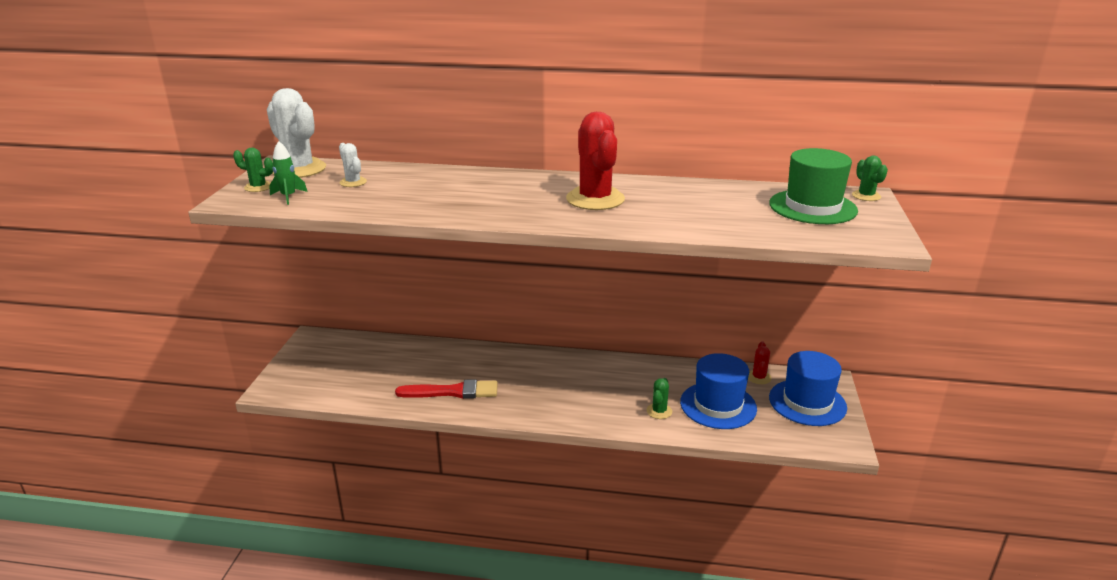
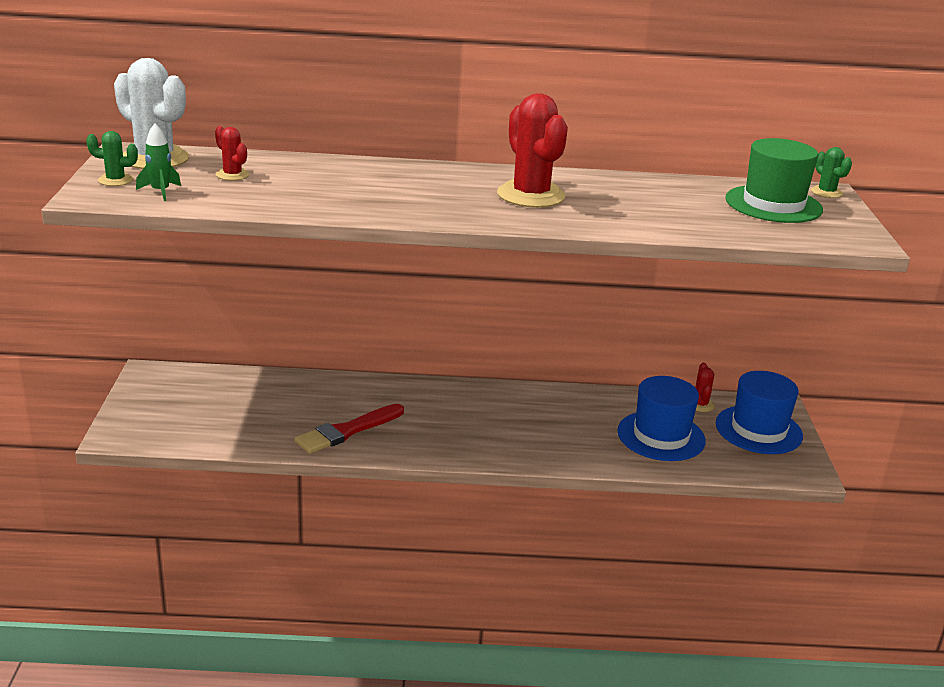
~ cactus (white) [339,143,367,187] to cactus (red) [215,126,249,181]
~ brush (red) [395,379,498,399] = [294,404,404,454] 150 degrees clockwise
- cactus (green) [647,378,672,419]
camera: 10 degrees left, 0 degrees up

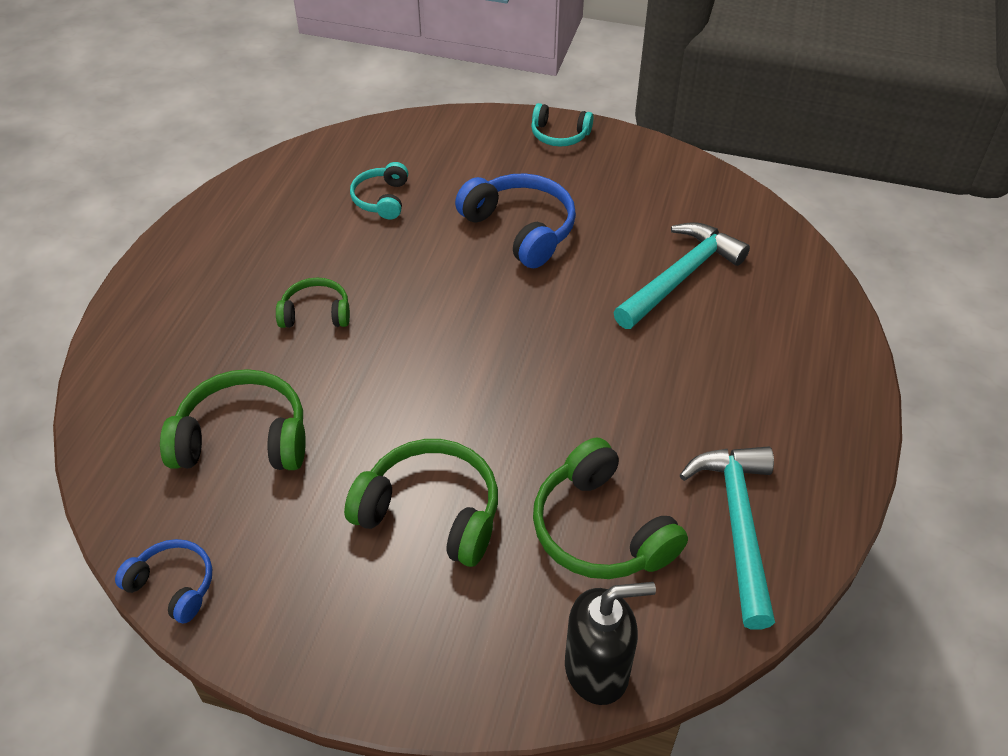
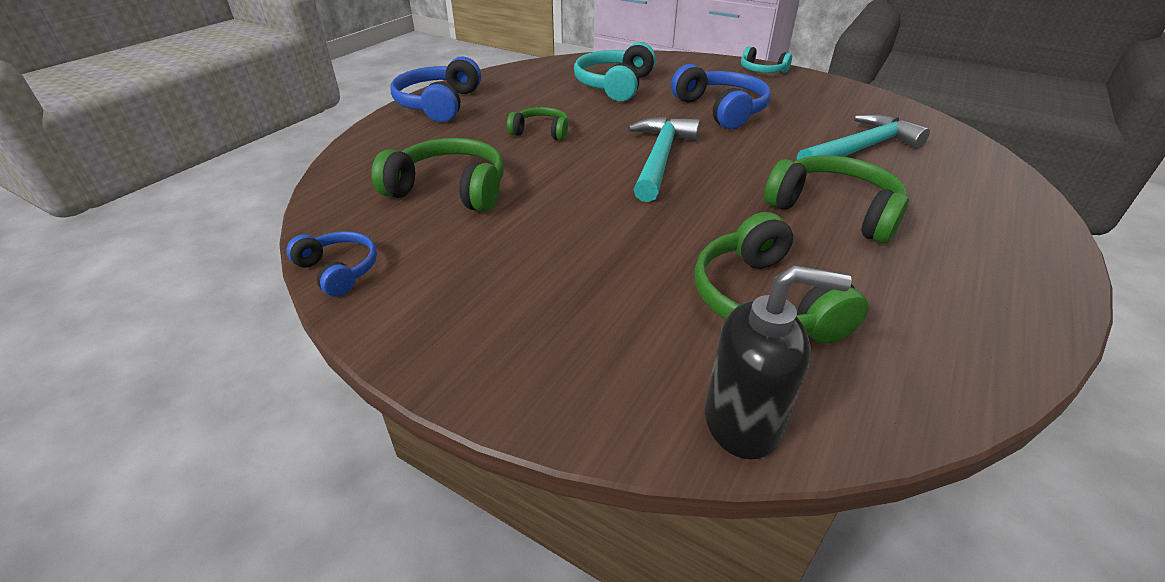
~ headphones (green) [344,439,498,567] to [764,155,909,244]
~ headphones (turquoise) [350,162,408,220] = [574,42,656,101] x1.71
~ hammer (turquoise) [680,446,775,630] to [628,117,700,202]
+ headphones (blue) [391,56,481,122]
camera: 15 degrees right, 10 degrees down

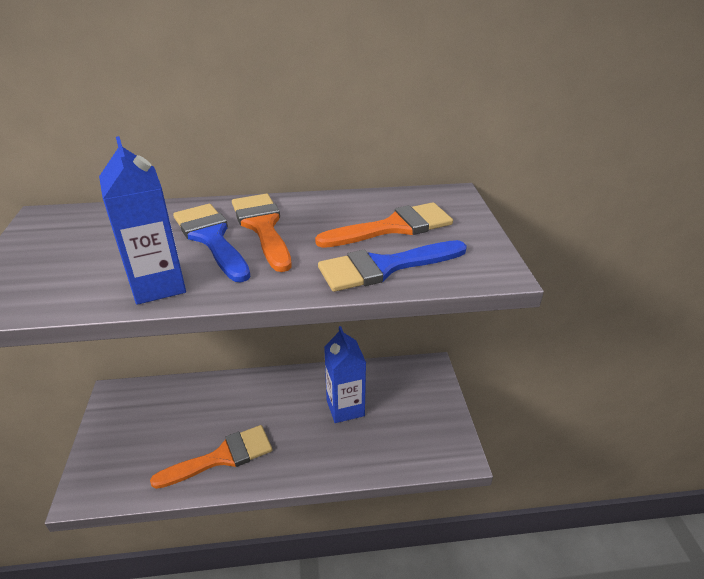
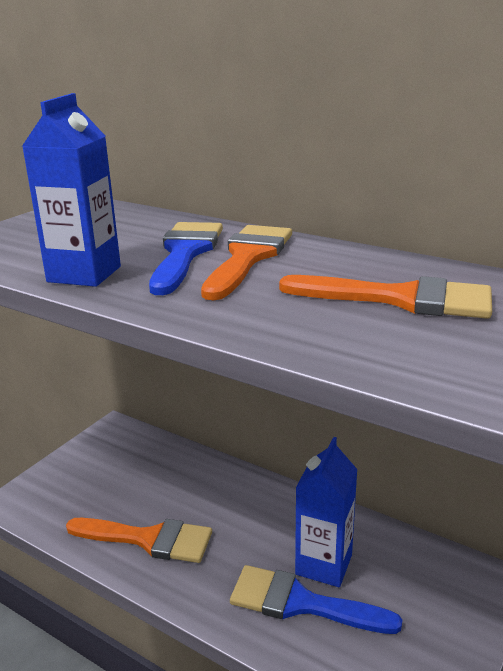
~ brush (blue) [318,240,467,292] to [230,565,402,634]
camera: 40 degrees right, 10 degrees down

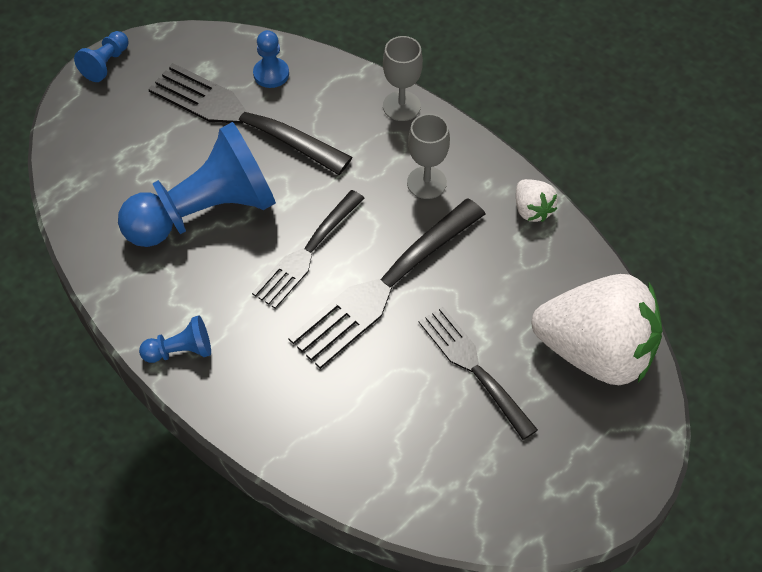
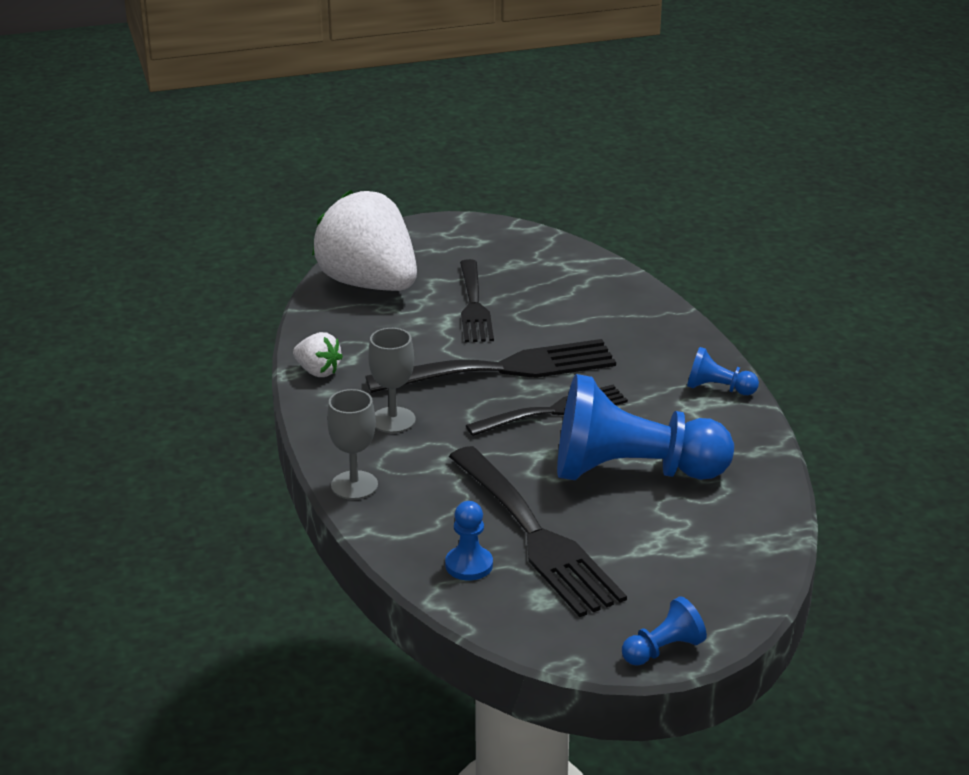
~ strawberry (white) [516,179,558,222] = [293,332,343,377] 120 degrees clockwise
camera: 150 degrees left, 25 degrees down

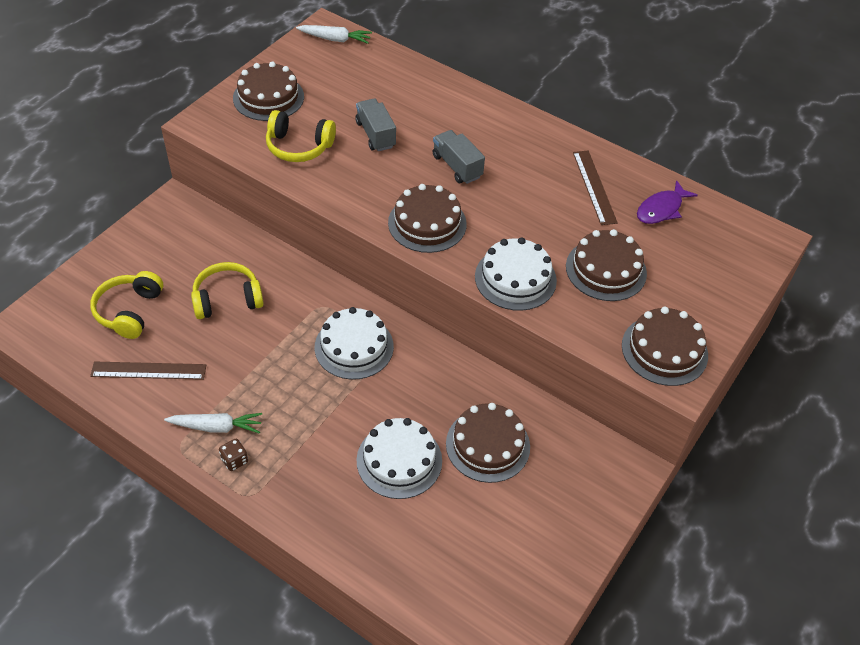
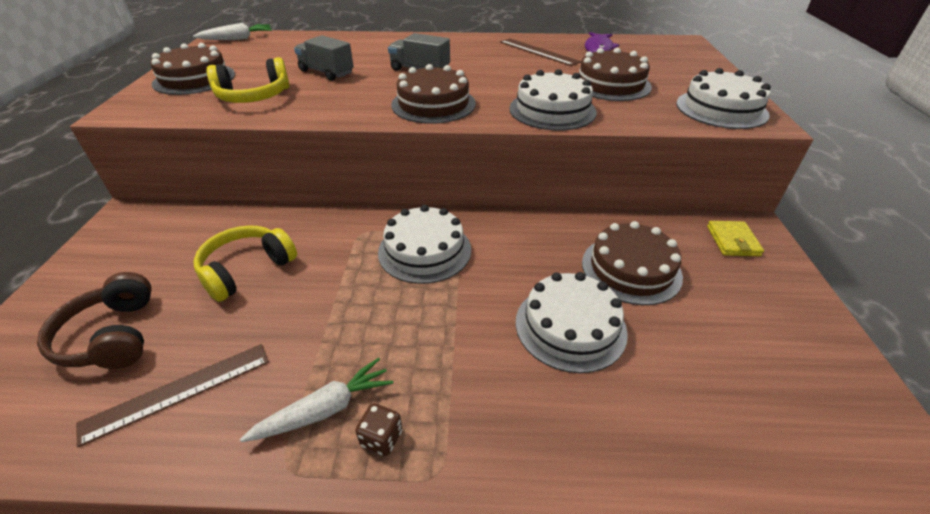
~ headphones (yellow) [90,271,163,339] to headphones (brown) [37,272,151,369]
~ cake (brown) [622,307,708,386] to cake (white) [676,68,771,129]
+ wallet (yellow) [707,221,764,256]
camera: 30 degrees left, 10 degrees down

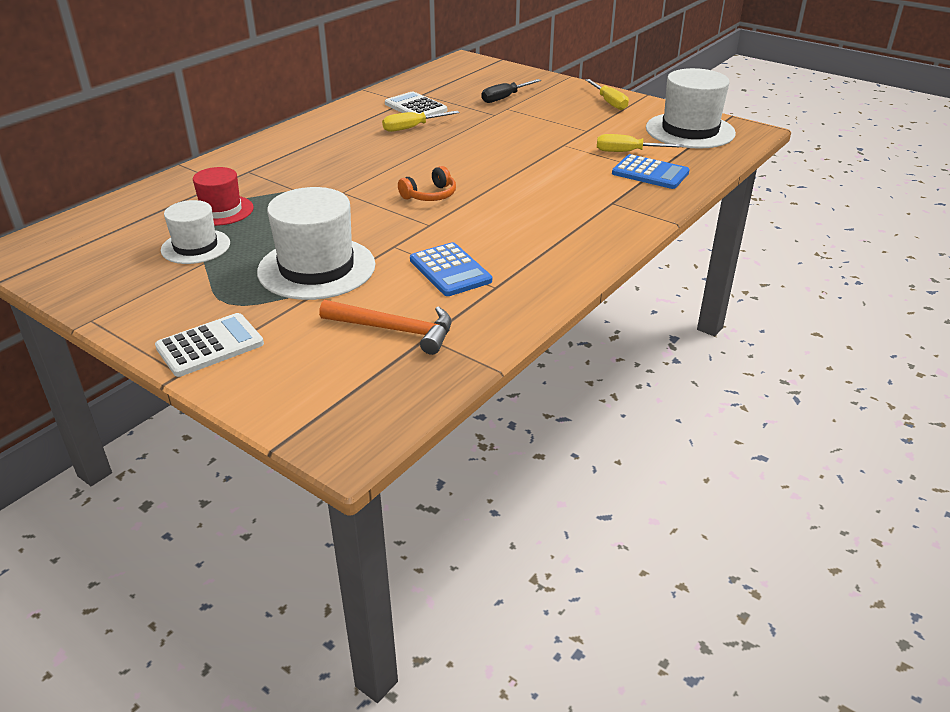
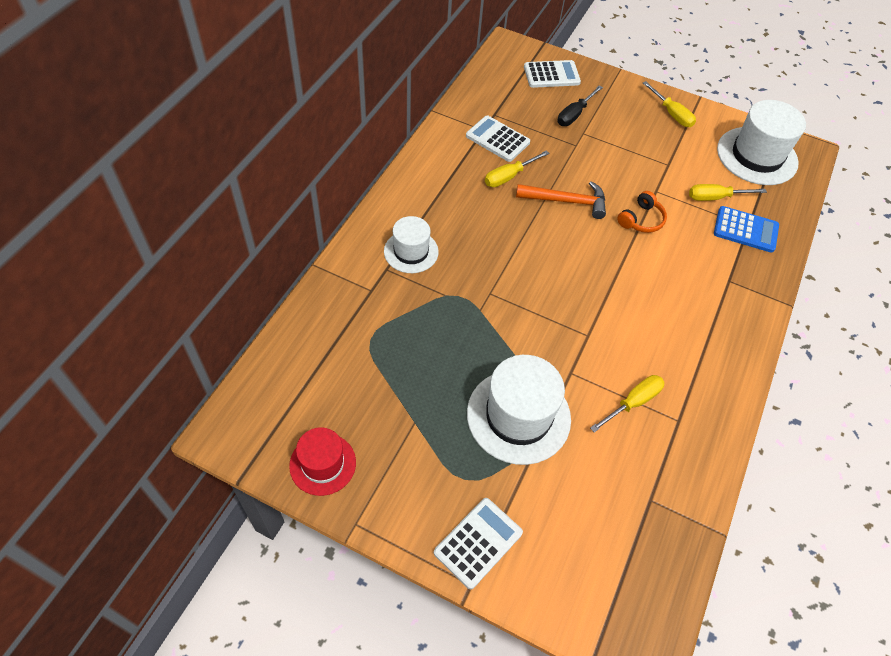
~ hat (white) [161,200,230,264] to [384,216,439,273]
~ hat (red) [193,167,254,226] to [289,427,356,496]
~ hammer (orange) [319,300,452,355] to [516,181,606,219]
~ headphones (orange) [398,166,456,201] to [617,191,667,233]
~ calculator (blue) [410,242,492,296] to screwdriver (yellow) [590,375,665,432]
+ calculator (white) [524,60,581,88]
camera: 15 degrees left, 20 degrees up

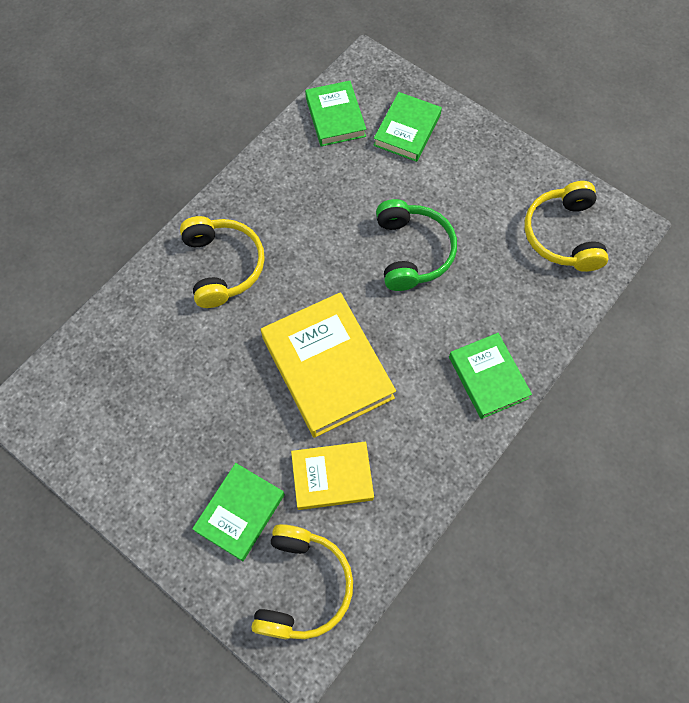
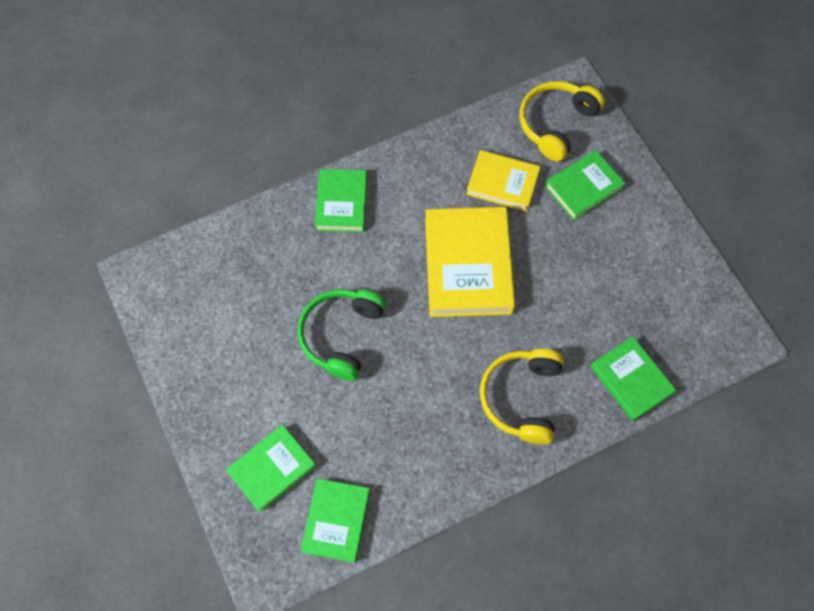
- headphones (yellow) [525,181,608,272]
+ book (green) [590,336,676,421]
camera: 155 degrees left, 0 degrees up

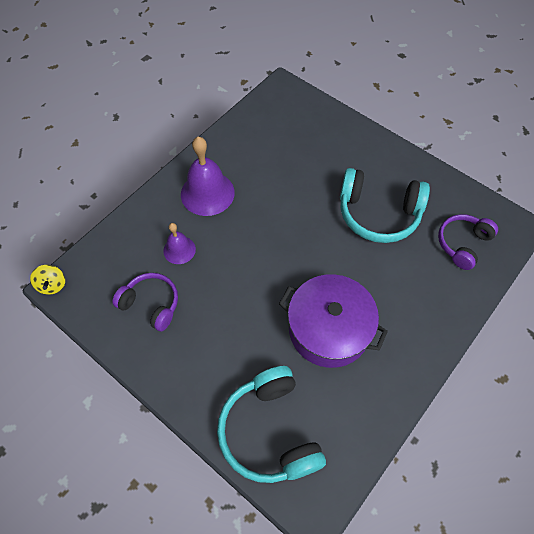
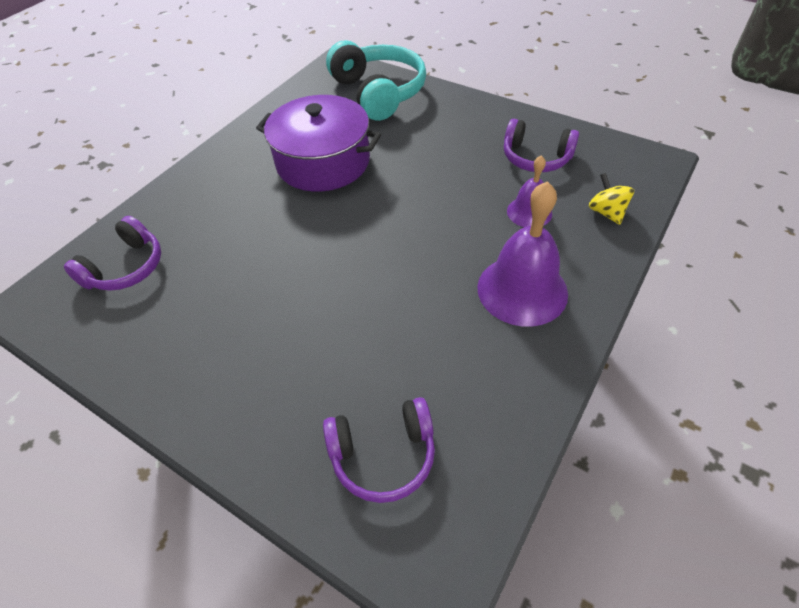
~ spinning top (yellow) [30,265,65,295] to [589,173,634,225]
- headphones (turquoise) [340,168,430,243]
+ headphones (purple) [323,397,435,503]
camera: 175 degrees right, 10 degrees down

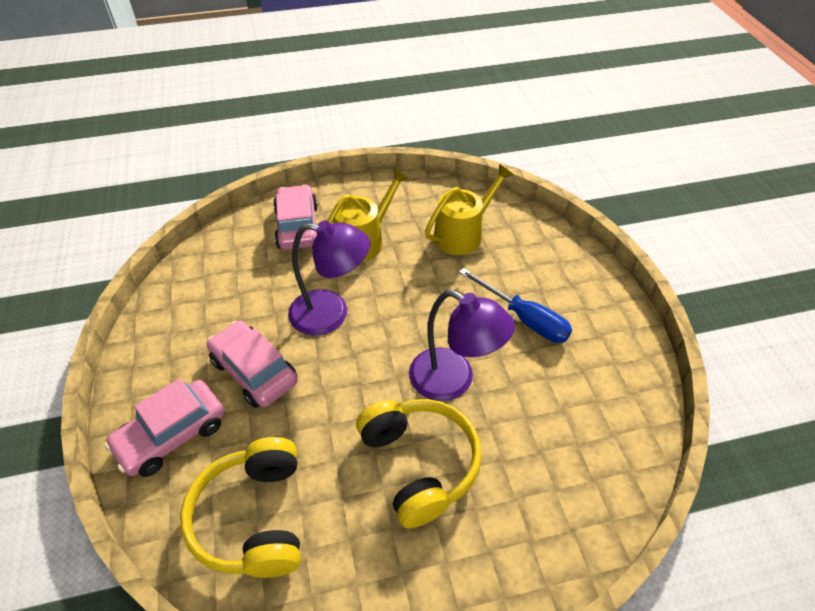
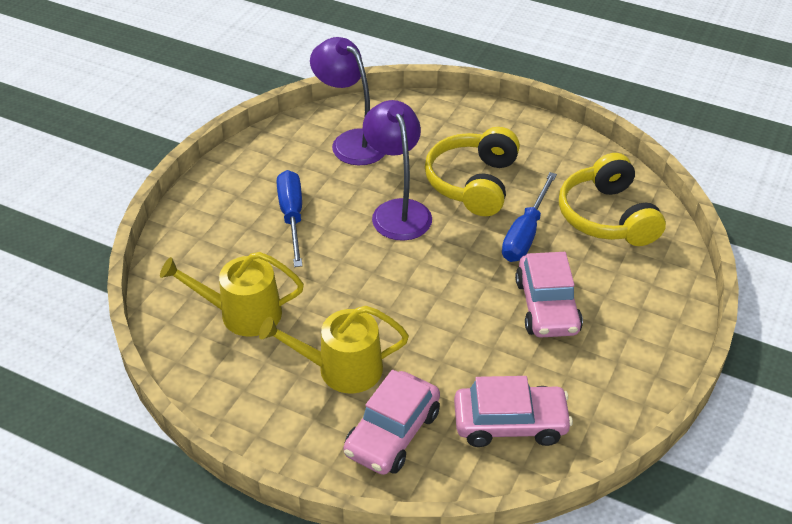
~ car (pink) [104,378,224,477] to [454,376,573,447]
~ headphones (yellow) [180,437,301,578] = [559,153,666,246] 135 degrees clockwise
~ lamp (purple) [288,220,371,336] to [310,37,385,165]
+ screwdriver (blue) [502,172,557,262]
camera: 140 degrees left, 5 degrees down

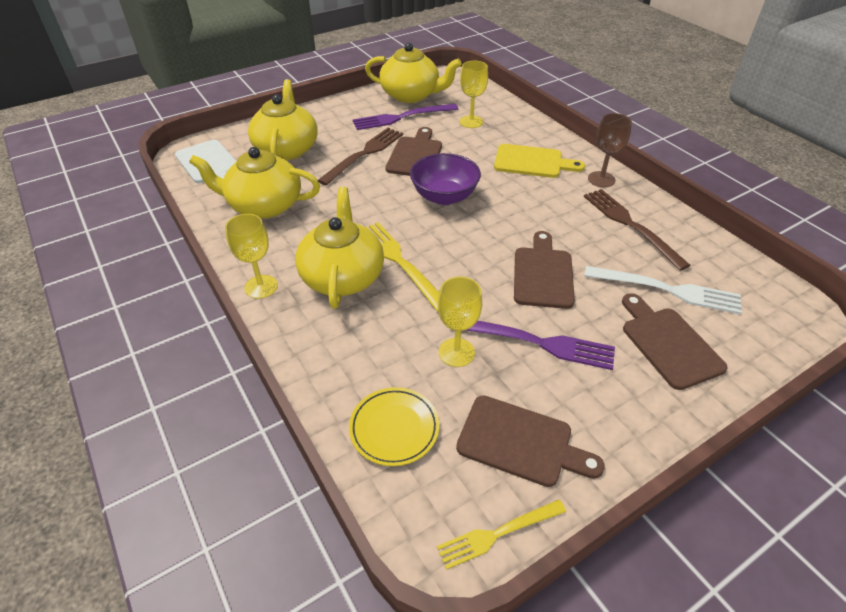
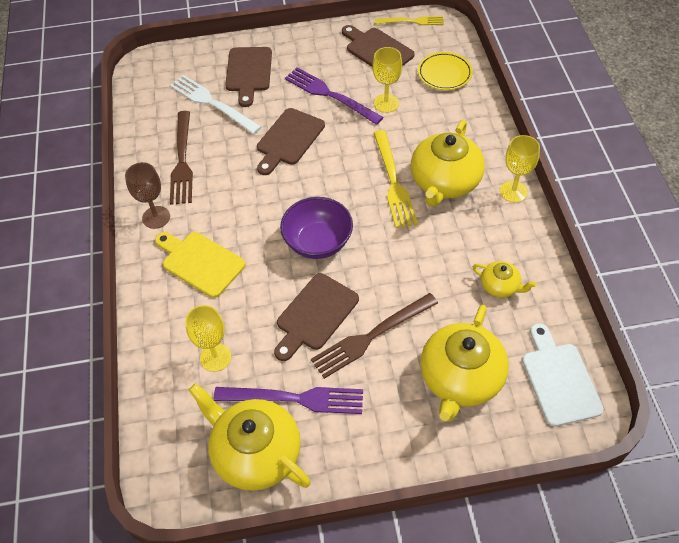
~ teapot (yellow) [189,147,320,219] = [473,261,537,298] x0.50
camera: 155 degrees left, 10 degrees up

